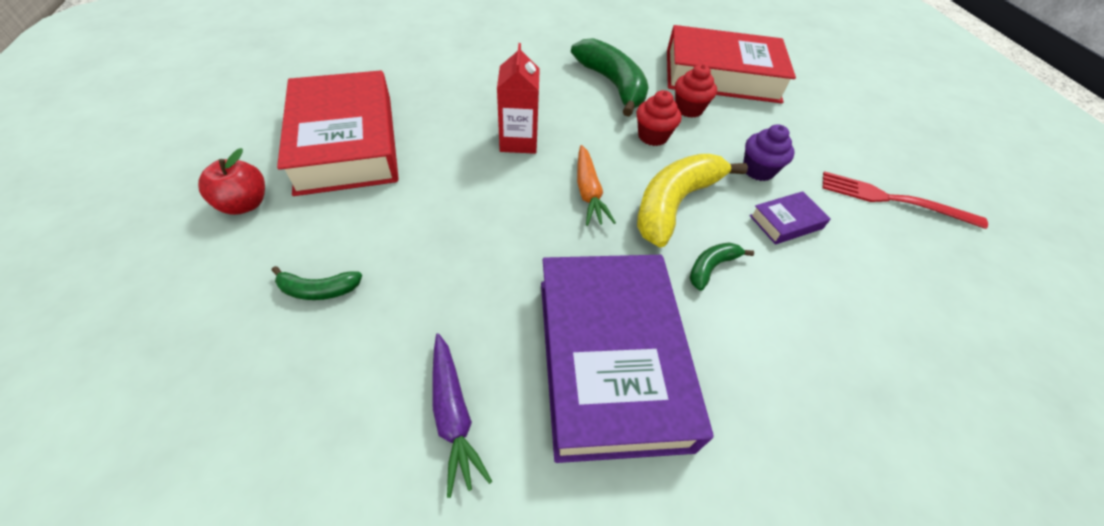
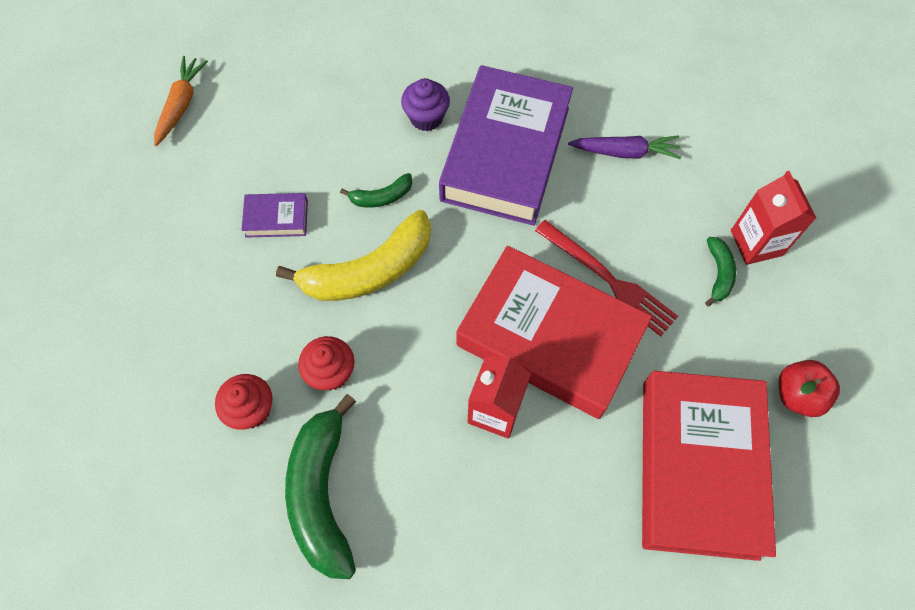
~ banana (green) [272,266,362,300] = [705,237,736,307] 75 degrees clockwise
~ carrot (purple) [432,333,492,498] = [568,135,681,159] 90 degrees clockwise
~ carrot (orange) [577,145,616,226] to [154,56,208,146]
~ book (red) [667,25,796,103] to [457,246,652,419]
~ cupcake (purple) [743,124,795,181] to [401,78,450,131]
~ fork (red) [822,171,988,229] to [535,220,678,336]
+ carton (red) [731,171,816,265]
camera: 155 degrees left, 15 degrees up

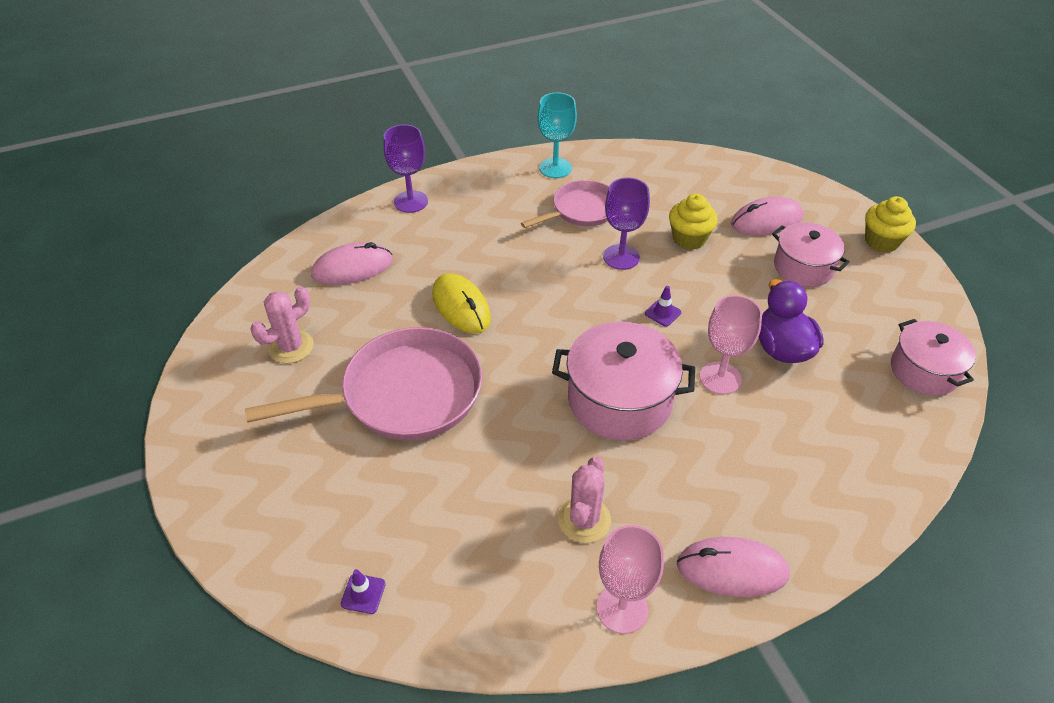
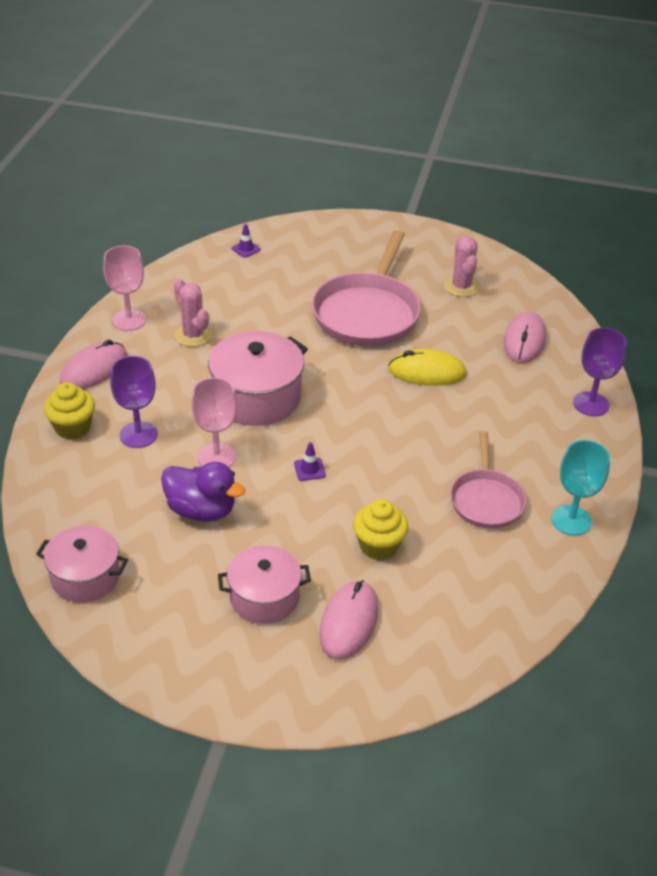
~ goblet (purple) [603,178,650,270] to [110,356,158,448]
~ cupcake (yellow) [865,196,916,253] to [44,382,95,440]
camera: 125 degrees right, 5 degrees down

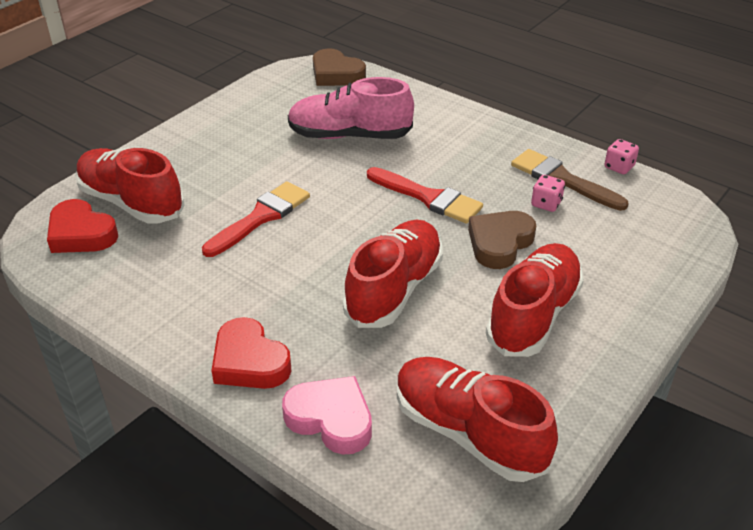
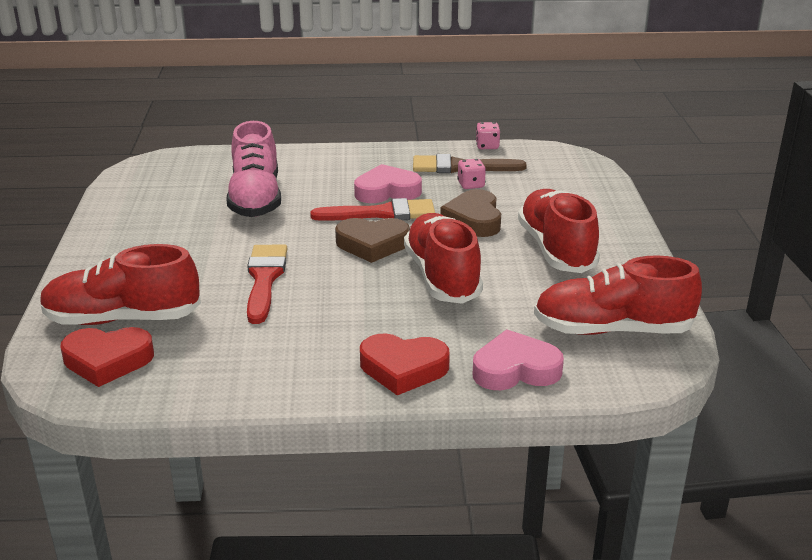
~ shoe (pink) [288,77,414,139] = [226,121,281,217] 60 degrees counterclockwise
~ heart (brown) [313,48,366,86] to [335,218,410,263]
+ heart (pink) [354,164,422,203]
camera: 40 degrees left, 10 degrees down

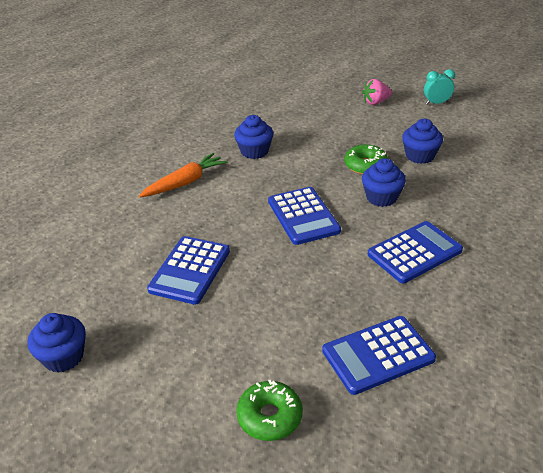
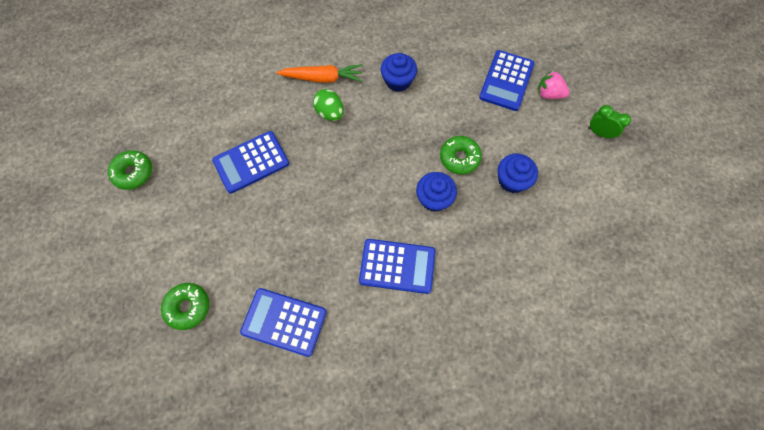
~ cupcake (blue) [27,313,86,373] to donut (green) [108,150,152,190]
~ calculator (blue) [268,187,341,245] to [479,50,535,111]
~ clock (turquoise) [424,69,455,105] to clock (green) [588,105,631,139]
+ egg (green) [313,89,344,121]
camera: 40 degrees right, 30 degrees up

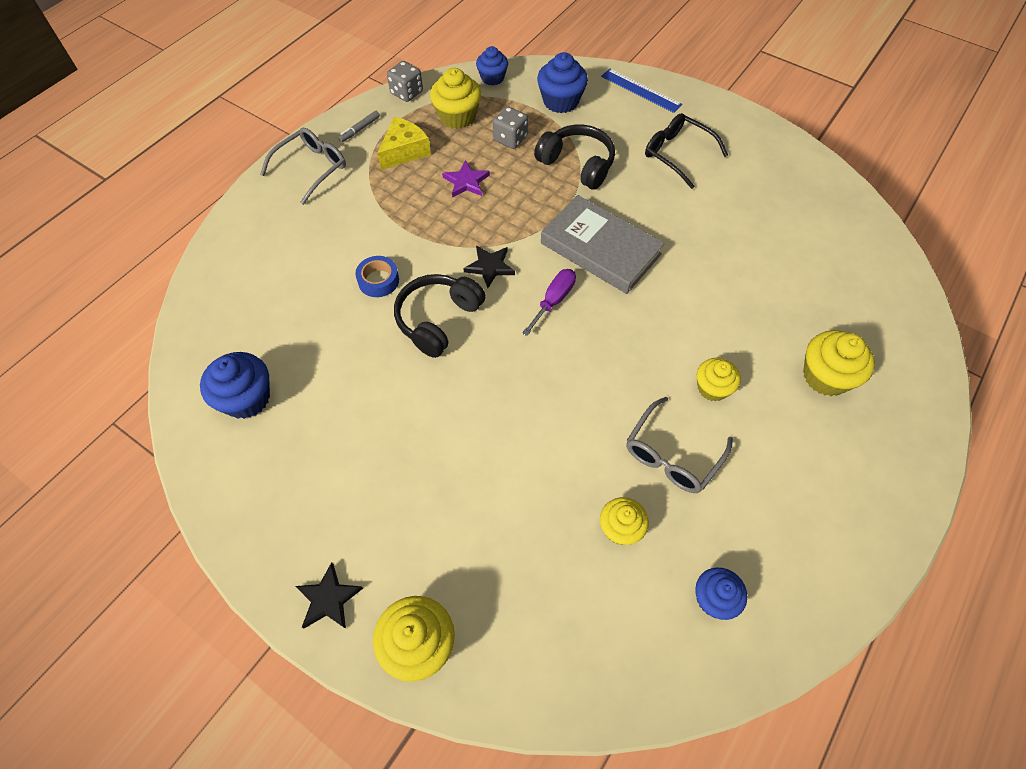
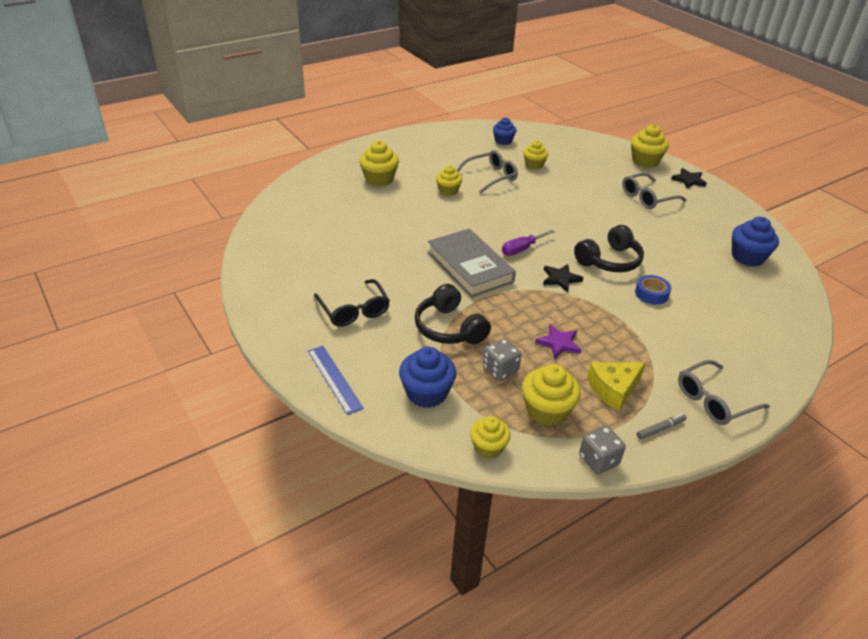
~ cupcake (blue) [476,46,508,86] to cupcake (yellow) [470,416,511,458]
+ glasses (grey) [622,173,687,209]
camera: 160 degrees left, 20 degrees down

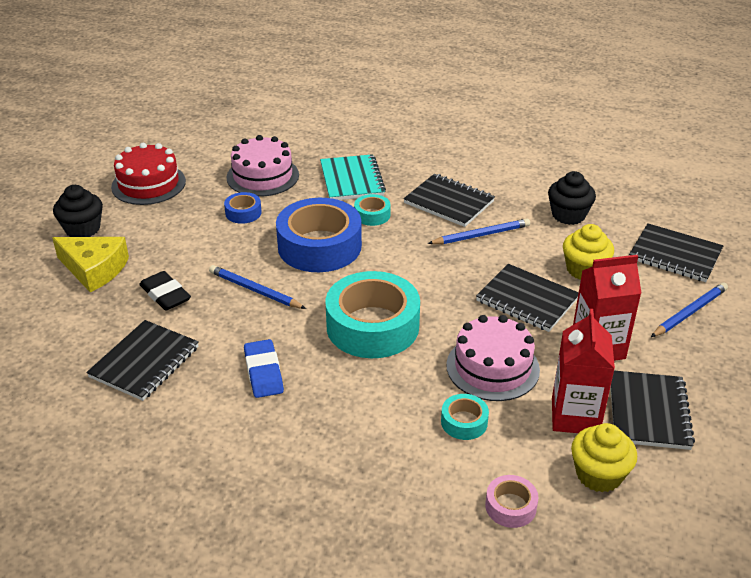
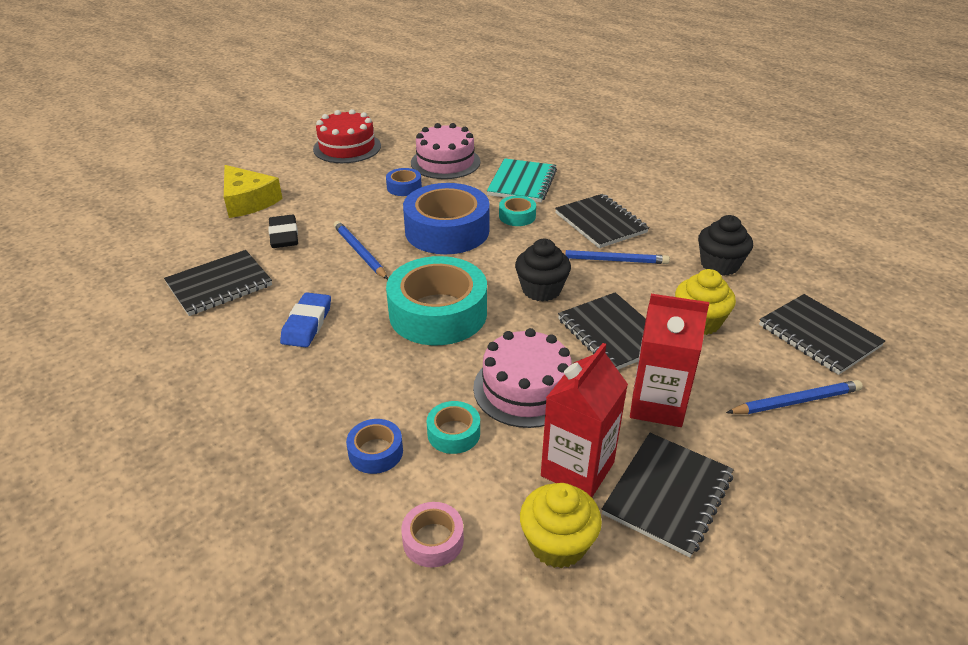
~ cupcake (black) [53,185,103,237] to [515,239,571,302]
+ tape (blue) [346,419,403,474]
camera: 25 degrees right, 0 degrees up

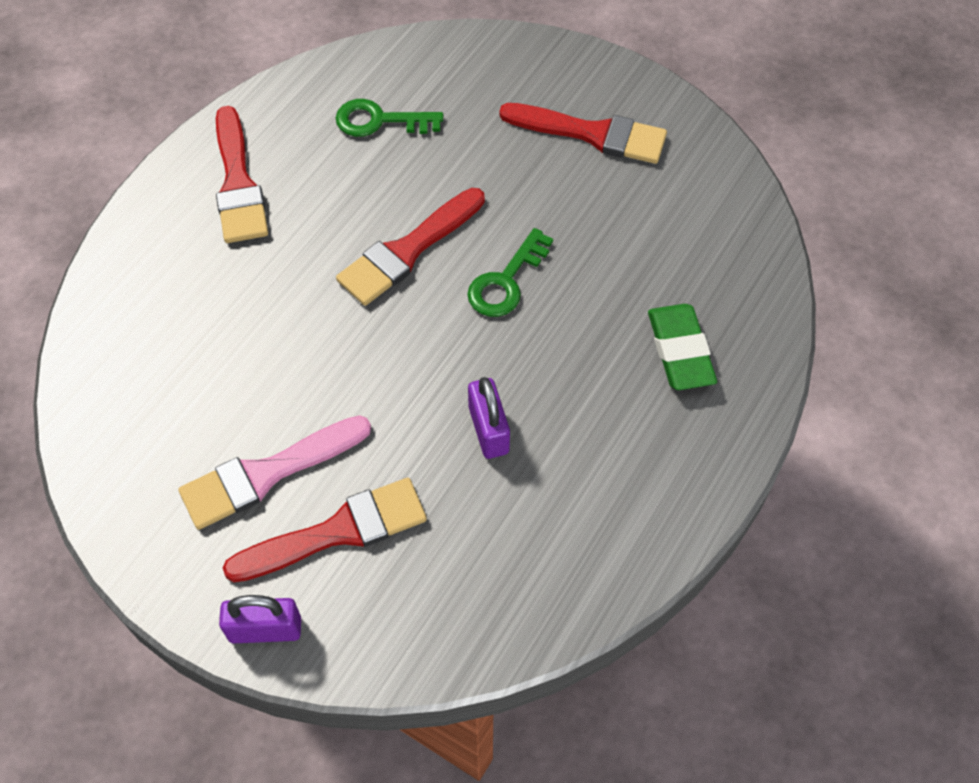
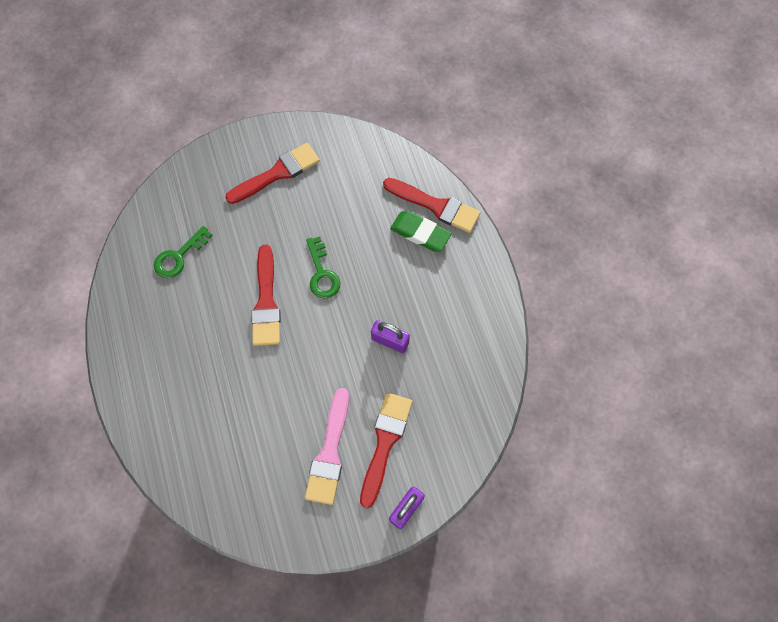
~ brush (red) [216,106,268,243] to [383,178,481,233]
camera: 50 degrees left, 10 degrees up

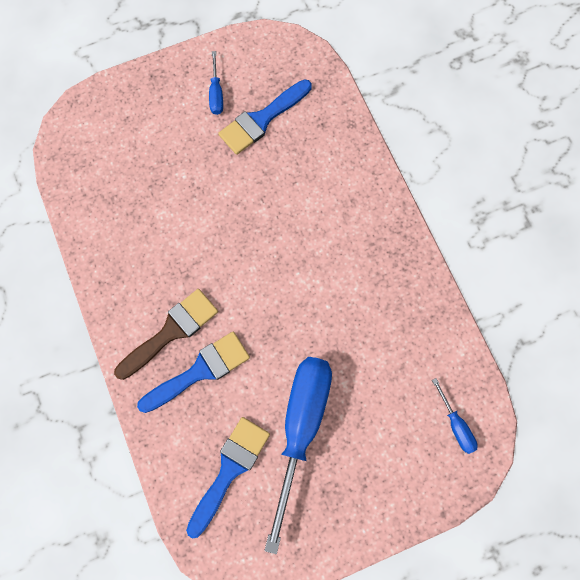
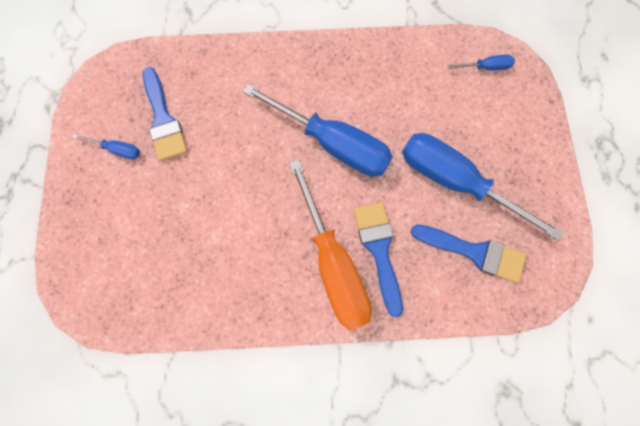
~ brush (brown) [114,289,218,380] to screwdriver (orange) [289,159,372,330]
~ brush (blue) [186,417,270,538] = [411,224,526,283] 150 degrees clockwise
+ screwdriver (blue) [243,84,393,176]
camera: 70 degrees left, 0 degrees up

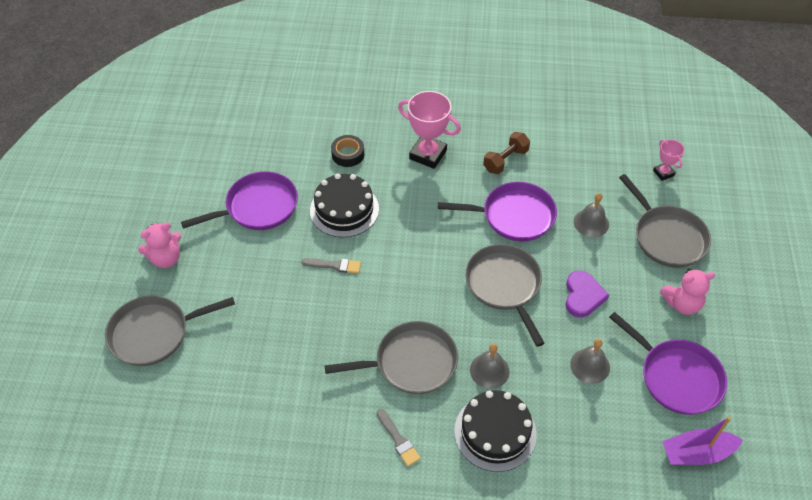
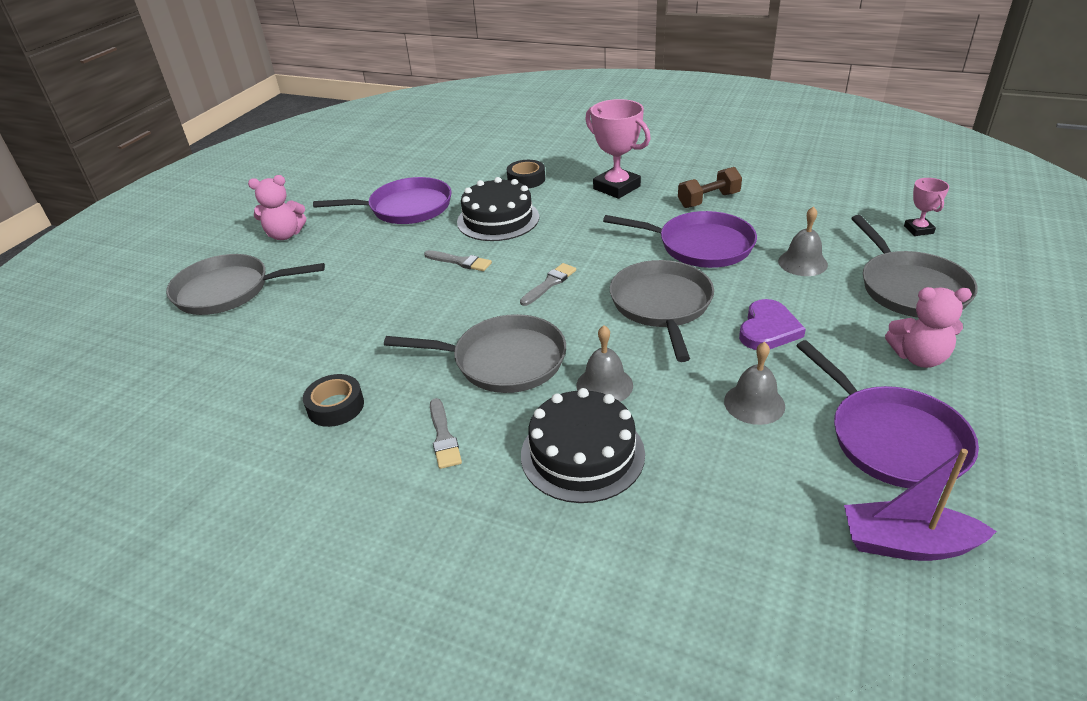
+ tape (black) [303,374,364,427]
+ brush (grey) [520,263,576,306]
camera: 20 degrees right, 15 degrees down

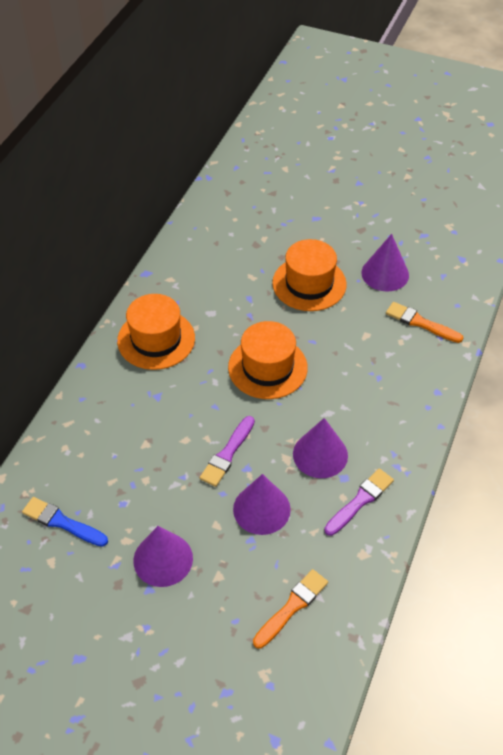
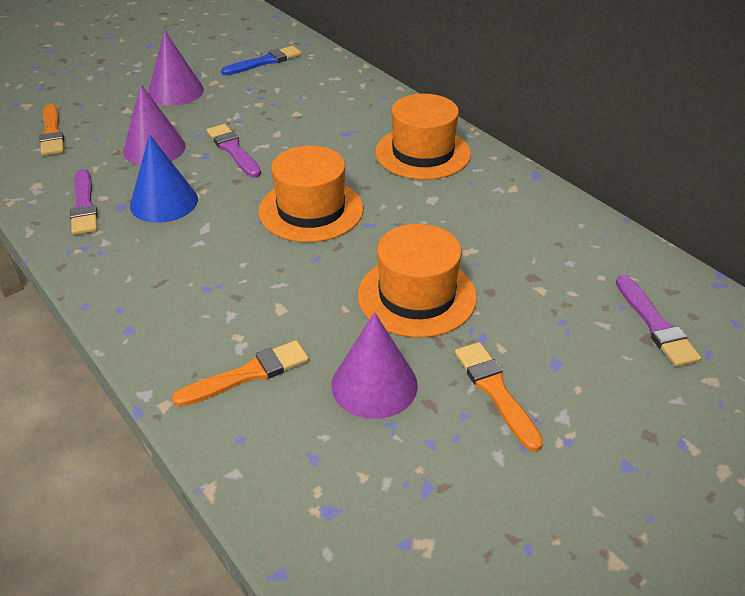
~ cone (purple) [293,418,348,478] to cone (blue) [130,134,198,223]
+ brush (orange) [455,342,543,452]
+ brush (purple) [616,275,701,367]
camera: 120 degrees right, 10 degrees down

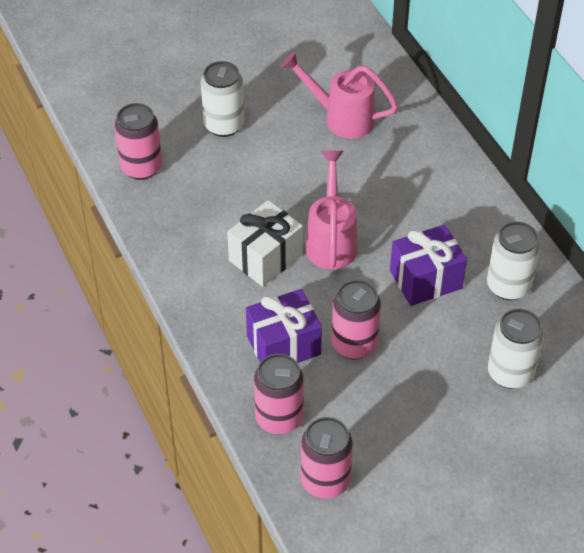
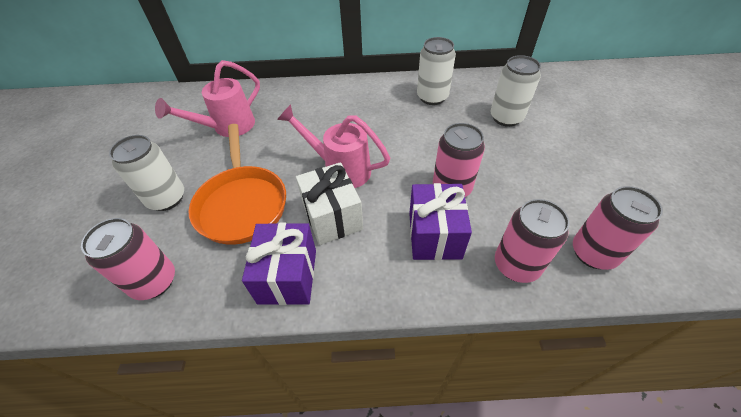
~ gift (purple) [390,224,467,306] to [242,223,316,305]
+ pan (orange) [189,124,286,245]
camera: 65 degrees left, 0 degrees up

